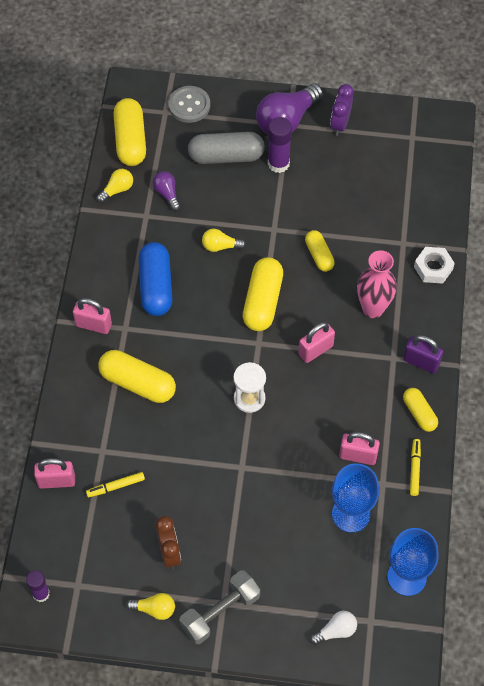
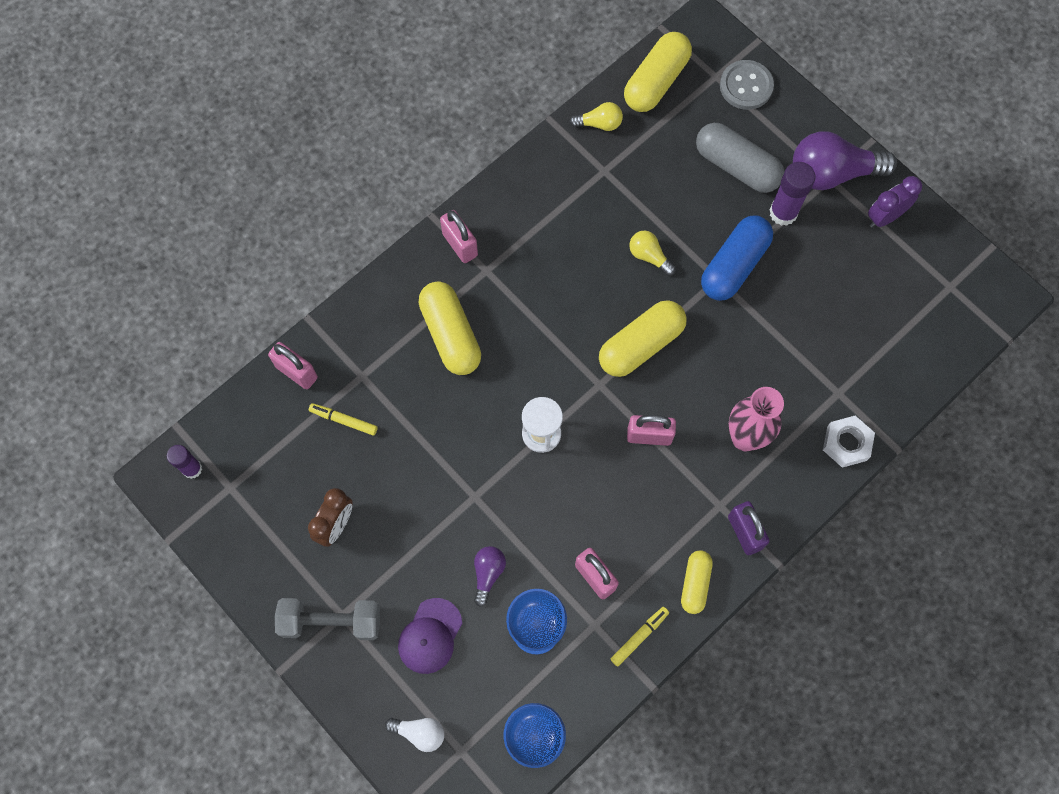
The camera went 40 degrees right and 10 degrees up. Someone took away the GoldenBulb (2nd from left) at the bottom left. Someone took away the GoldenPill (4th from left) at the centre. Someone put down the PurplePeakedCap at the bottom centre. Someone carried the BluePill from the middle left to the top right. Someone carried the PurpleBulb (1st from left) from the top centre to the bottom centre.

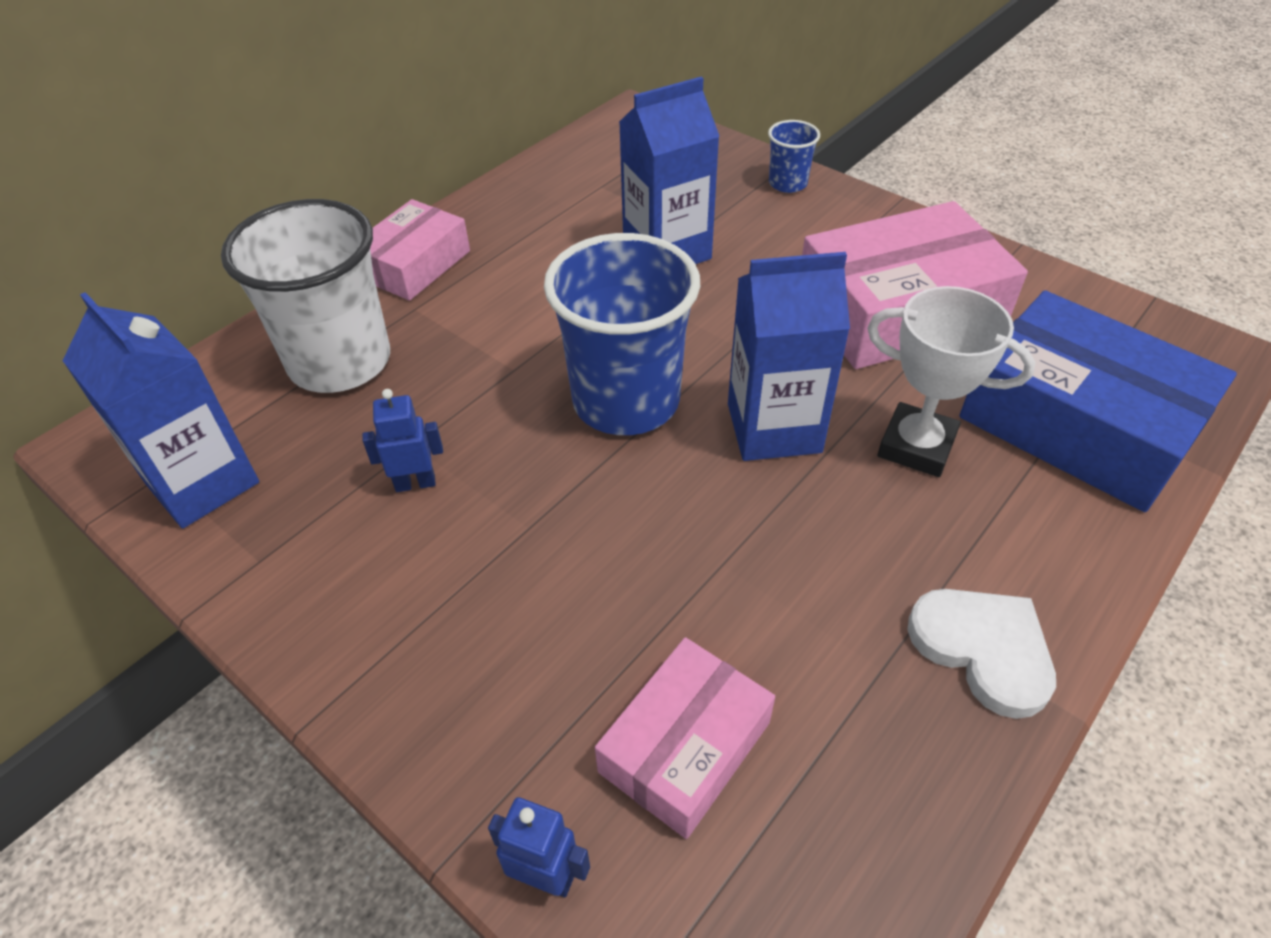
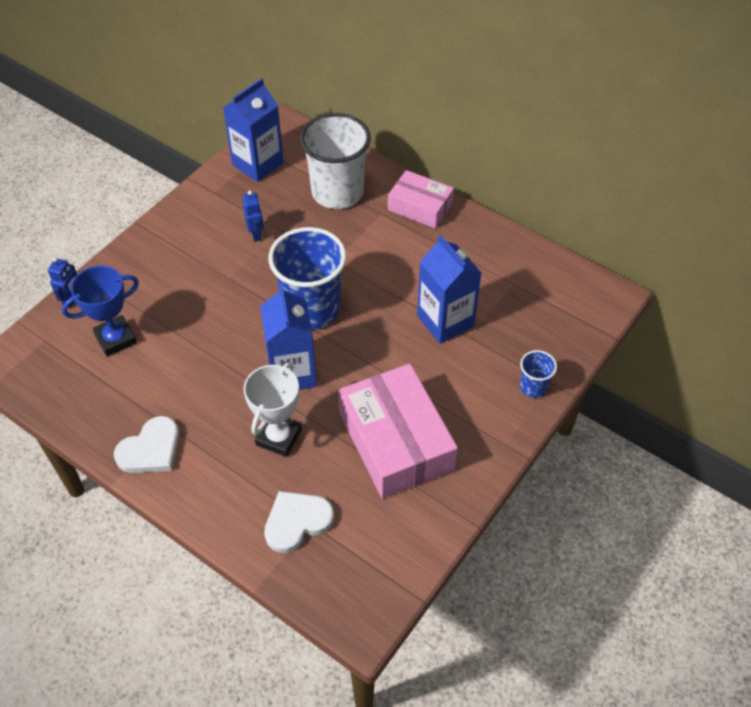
The camera went 85 degrees right and 5 degrees up. Someone swapped the RosePinkParcel (2nd from left) at the bottom centre for the BluePrizeCup at the middle left. Someone swapped the BlueParcel at the middle right for the PureWhiteLoveHeart (2nd from left) at the bottom centre.

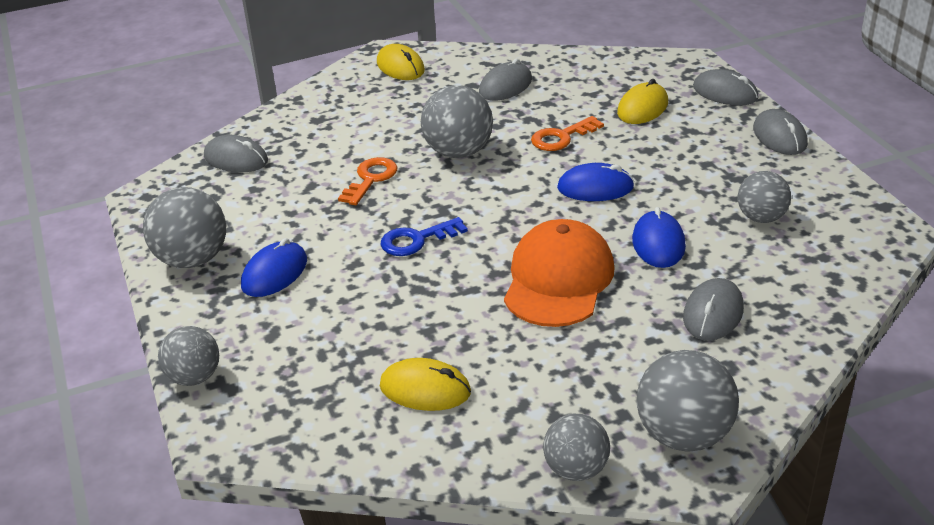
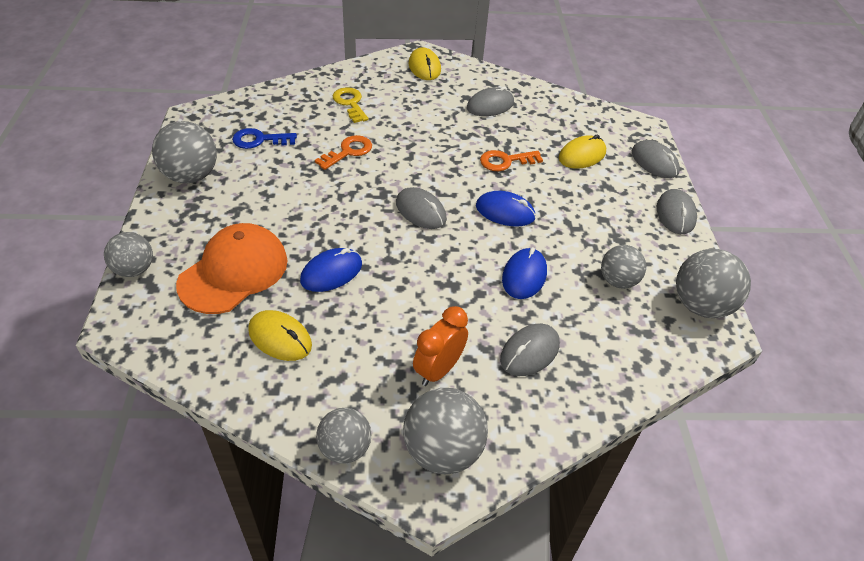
The camera went 15 degrees right and 10 degrees up. Someone put down the GoldenDoorKey at the top centre. Someone put down the BrightOrangeClock at the centre. Someone carried the AshGreyPcMouse (1st from left) from the top left to the centre. Someone carried the BluePcMouse (1st from left) from the middle left to the centre. Someone carried the BlueDoorKey from the centre to the top left. Someone carried the AshGreyPlayBall (3rd from left in the first image) from the top centre to the middle right. Someone carried the BrightOrangePeakedCap from the centre to the middle left.

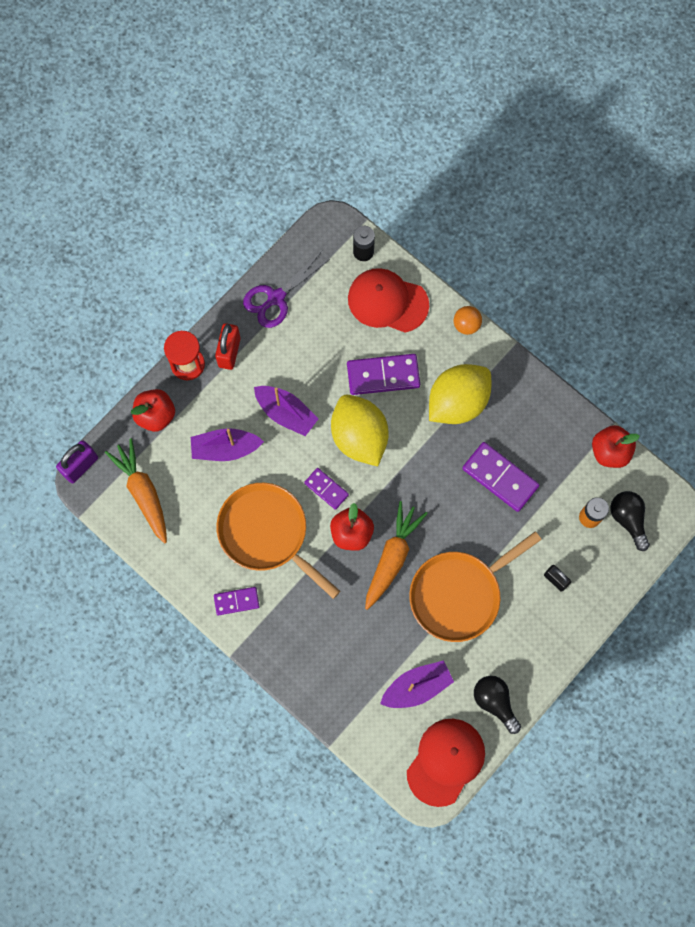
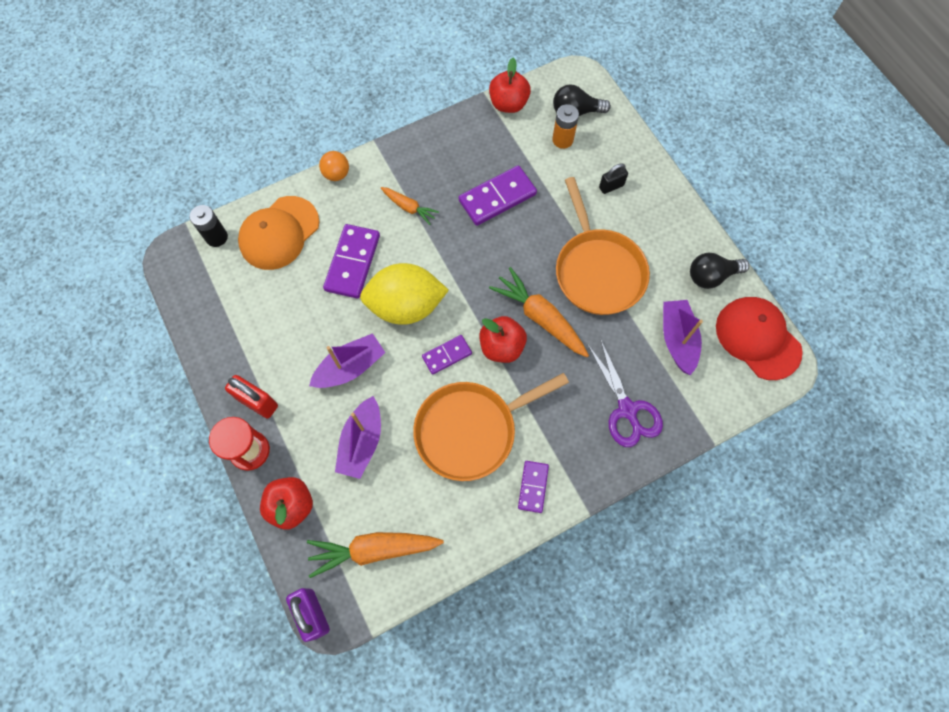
The camera went 70 degrees left and 5 degrees down. Someone carried the PurplePairOfScissors from the top centre to the centre. Someone swapped the GoldenToyLemon (2nd from left) at the centre for the BrightOrangeCarrot (2nd from left) at the top centre. Someone repainted the RedPeakedCap (1st from left) at the top centre, which became the BrightOrangePeakedCap at the top left.

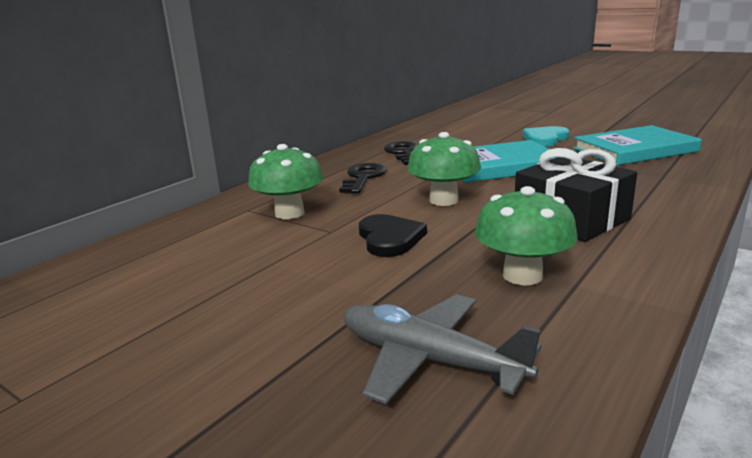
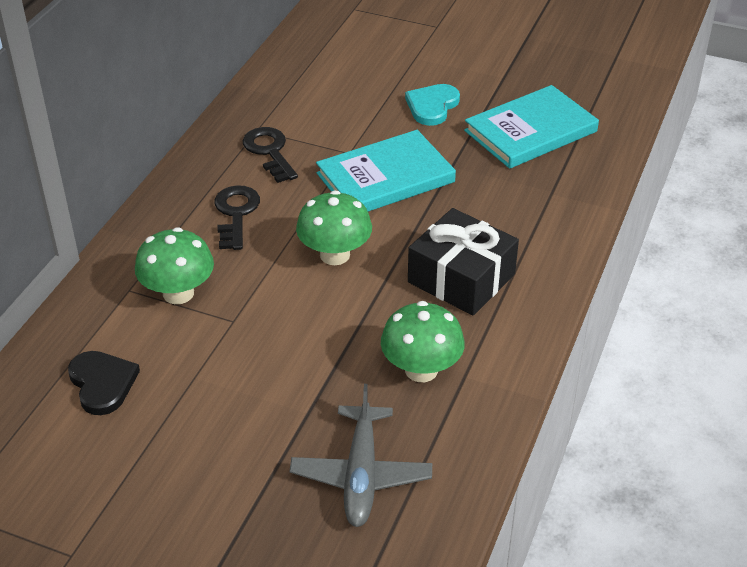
The camera went 15 degrees left and 20 degrees up. Someone carried the EbonyLoveHeart from the centre to the bottom left. Someone rotated the AshGreyToyPlane at the bottom centre by 105 degrees counterclockwise.

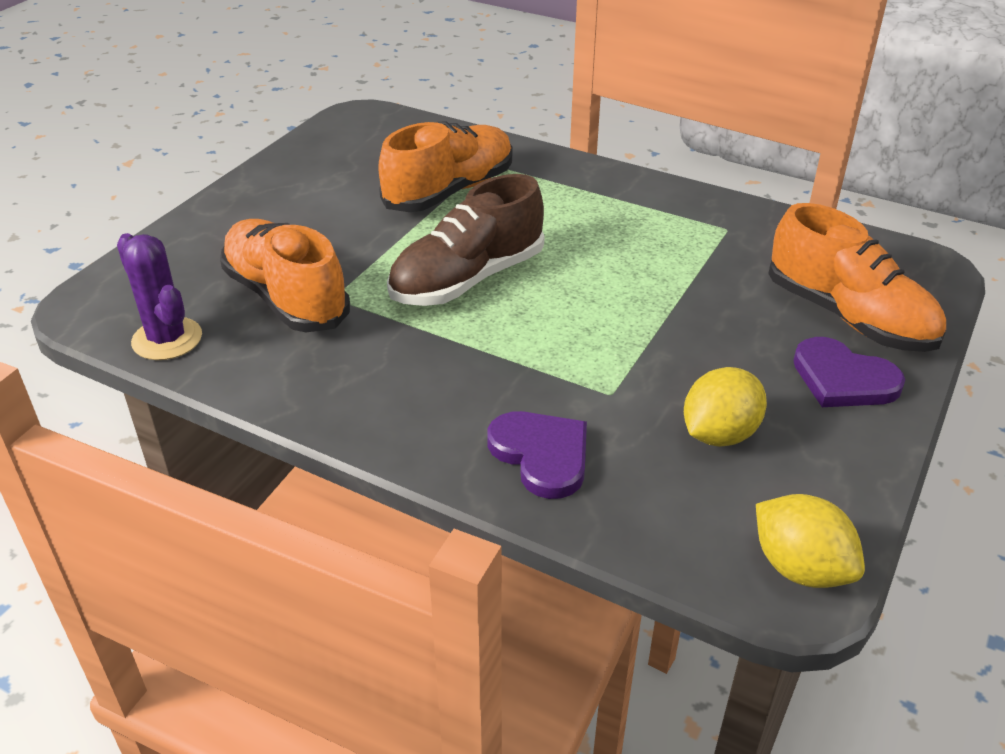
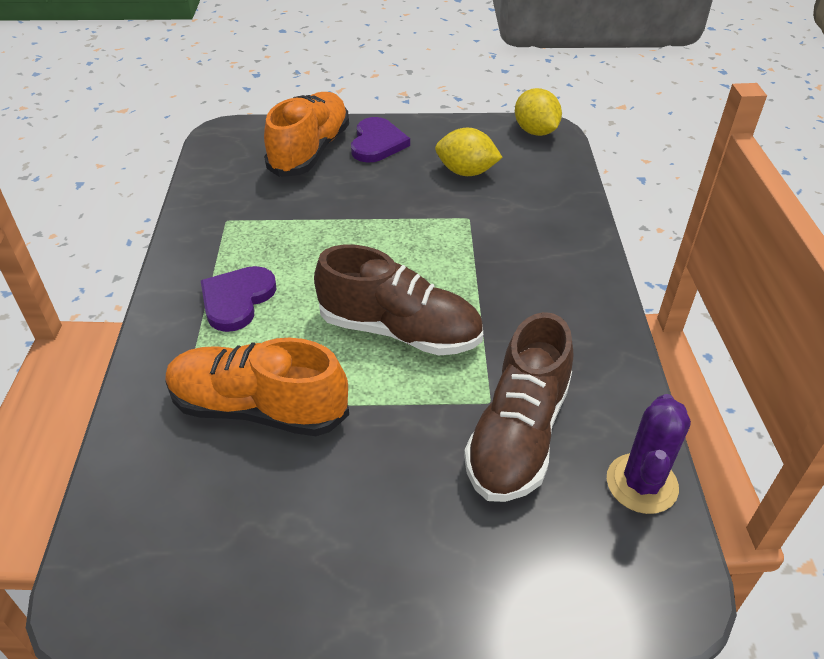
The camera went 120 degrees left and 5 degrees up. Someone carried the PurpleLoveHeart (1st from left) from the centre to the middle left. Someone repainted the BrightOrangeLaceUpShoe (1st from left) at the middle left, which became the RussetLaceUpShoe (2nd from left) at the centre. Someone rotated the GoldenToyLemon (2nd from left) at the bottom right by 45 degrees counterclockwise.

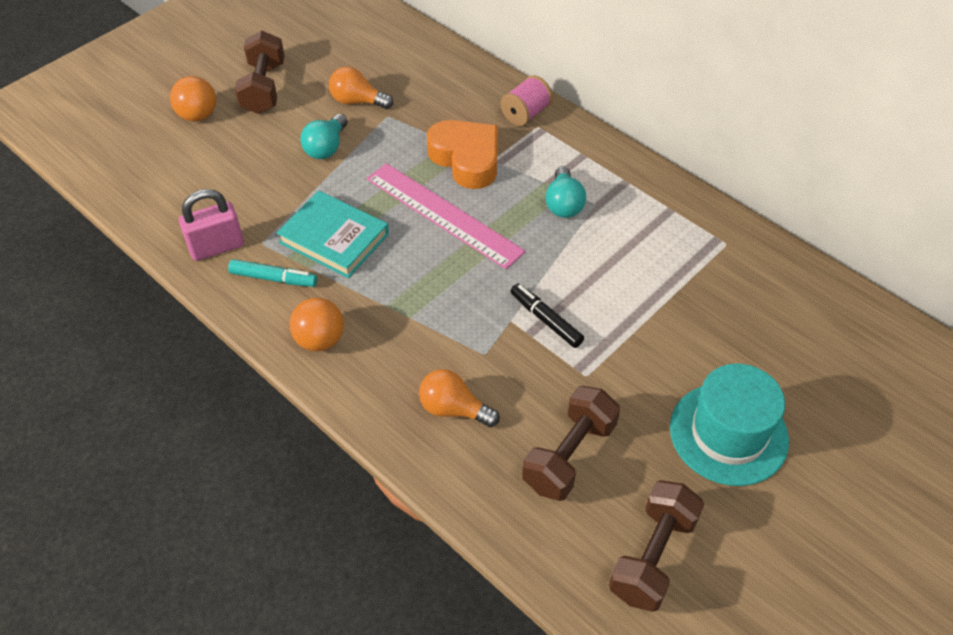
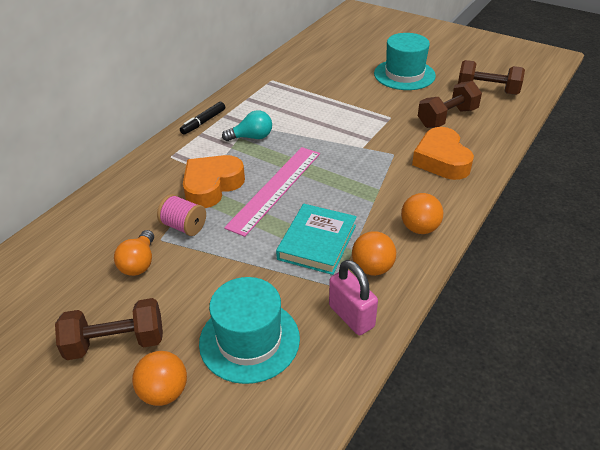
The camera went 100 degrees left and 10 degrees down. Someone took away the TurquoiseBulb (1st from left) at the top centre. Someone put down the TurquoiseTallHat (1st from left) at the bottom centre. Someone carried the RosePinkBobbin from the top centre to the middle left. Someone carried the EbonyMarker from the centre to the top centre. Someone swapped the TurquoiseMarker at the middle left for the BrightOrangePlayBall (2nd from left) at the centre. Someone swapped the BrightOrangeBulb (2nd from left) at the centre for the BrightOrangeLoveHeart (2nd from left) at the middle right. Someone rotated the RussetDumbbell (2nd from left) at the bottom centre by 60 degrees counterclockwise.

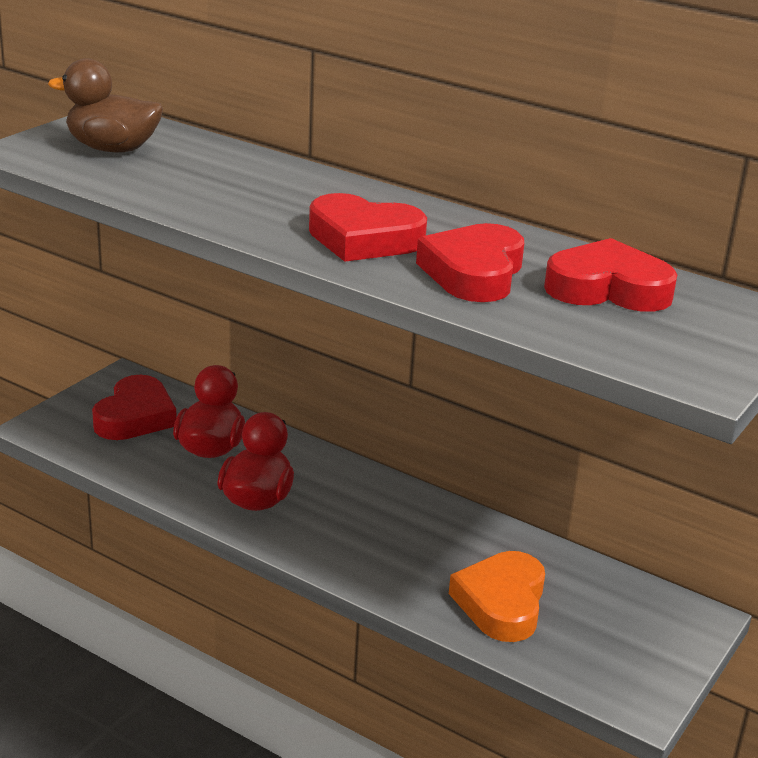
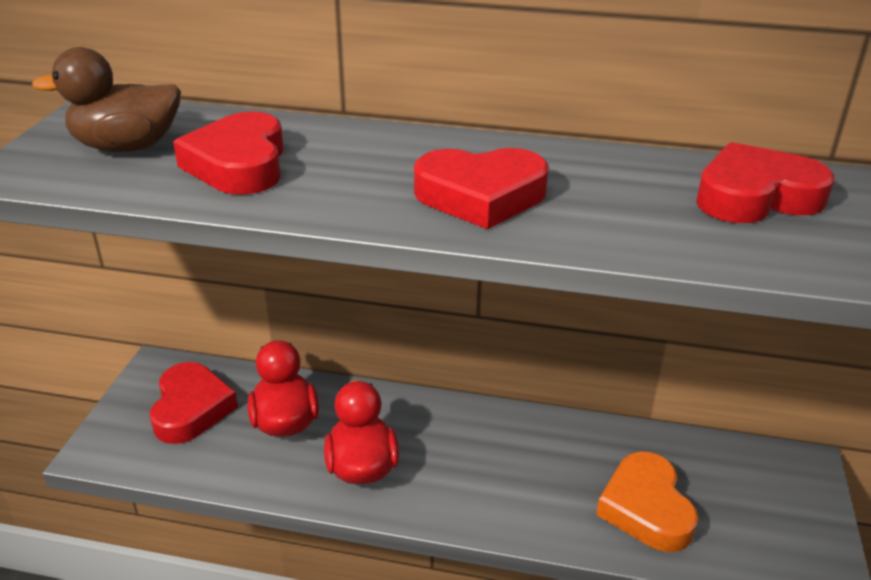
The camera went 20 degrees left and 5 degrees up. Someone carried the RedLoveHeart (3rd from left in the first image) from the centre to the top left.

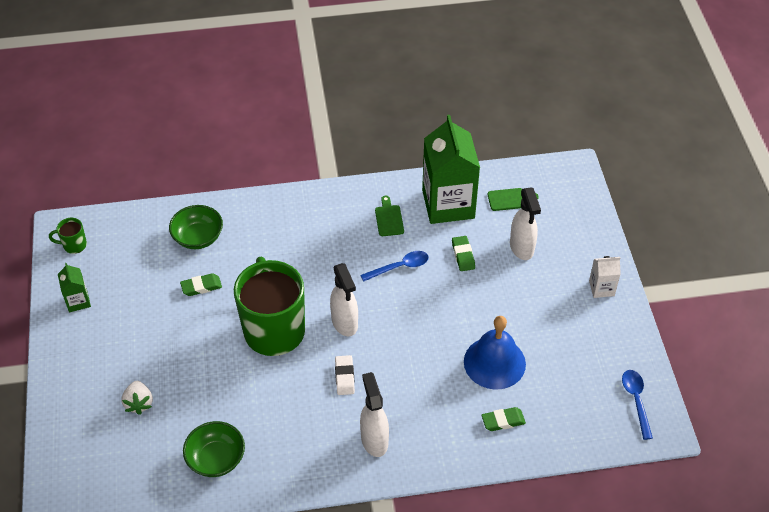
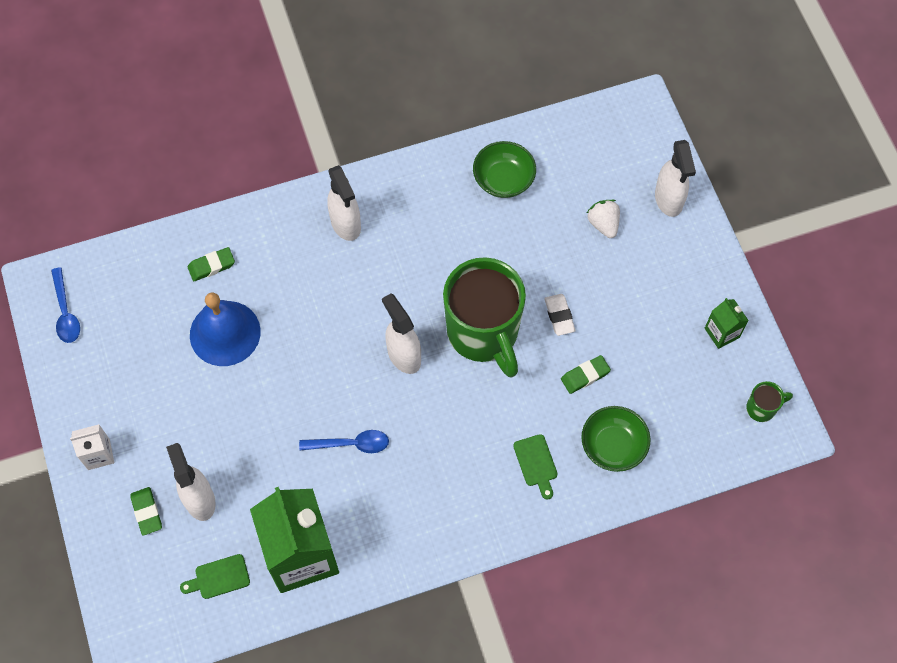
The camera went 170 degrees right and 15 degrees up. Someone put down the PureWhiteSprayer (4th from left) at the top right. Someone carried the PureWhiteGumEraser from the bottom centre to the centre. Someone carried the GreenBreadBoard (1st from left in the first image) from the centre to the bottom centre. Someone carried the GreenGumEraser (2nd from left in the first image) from the centre to the bottom left. Someone rotated the BlueTablespoon (1st from left in the first image) at the centre by 150 degrees counterclockwise.

